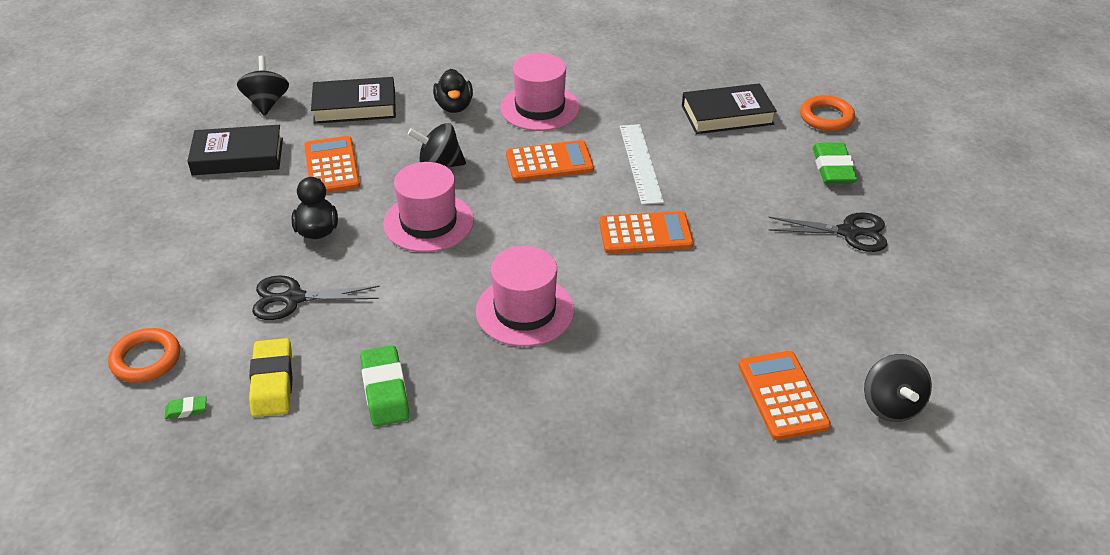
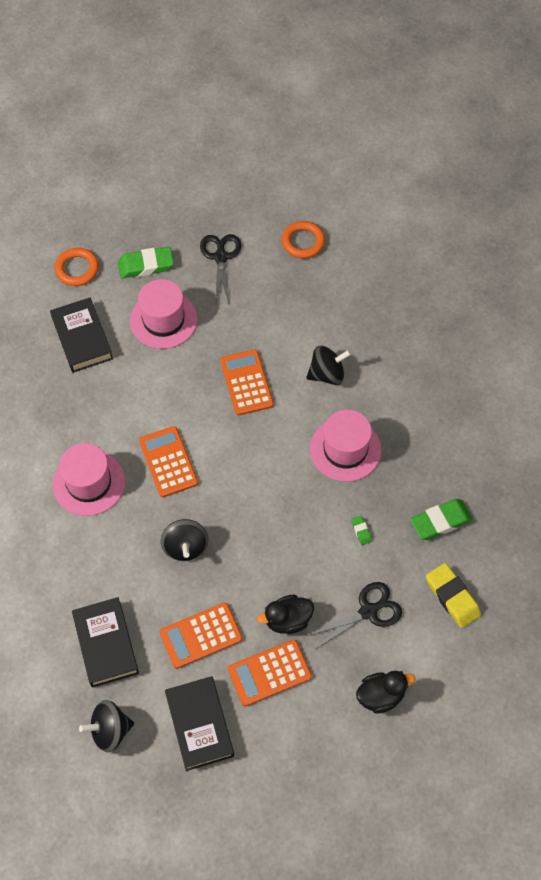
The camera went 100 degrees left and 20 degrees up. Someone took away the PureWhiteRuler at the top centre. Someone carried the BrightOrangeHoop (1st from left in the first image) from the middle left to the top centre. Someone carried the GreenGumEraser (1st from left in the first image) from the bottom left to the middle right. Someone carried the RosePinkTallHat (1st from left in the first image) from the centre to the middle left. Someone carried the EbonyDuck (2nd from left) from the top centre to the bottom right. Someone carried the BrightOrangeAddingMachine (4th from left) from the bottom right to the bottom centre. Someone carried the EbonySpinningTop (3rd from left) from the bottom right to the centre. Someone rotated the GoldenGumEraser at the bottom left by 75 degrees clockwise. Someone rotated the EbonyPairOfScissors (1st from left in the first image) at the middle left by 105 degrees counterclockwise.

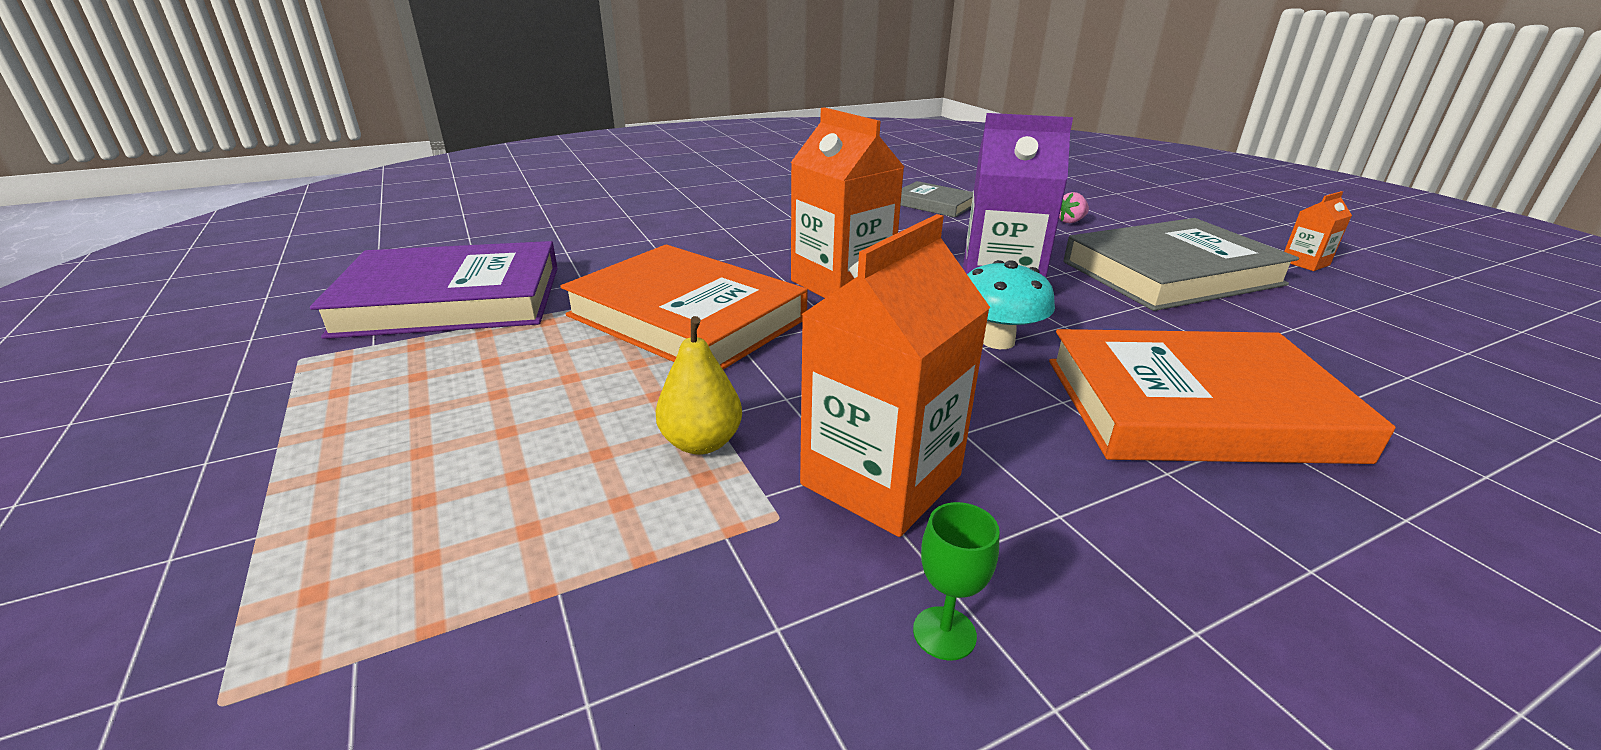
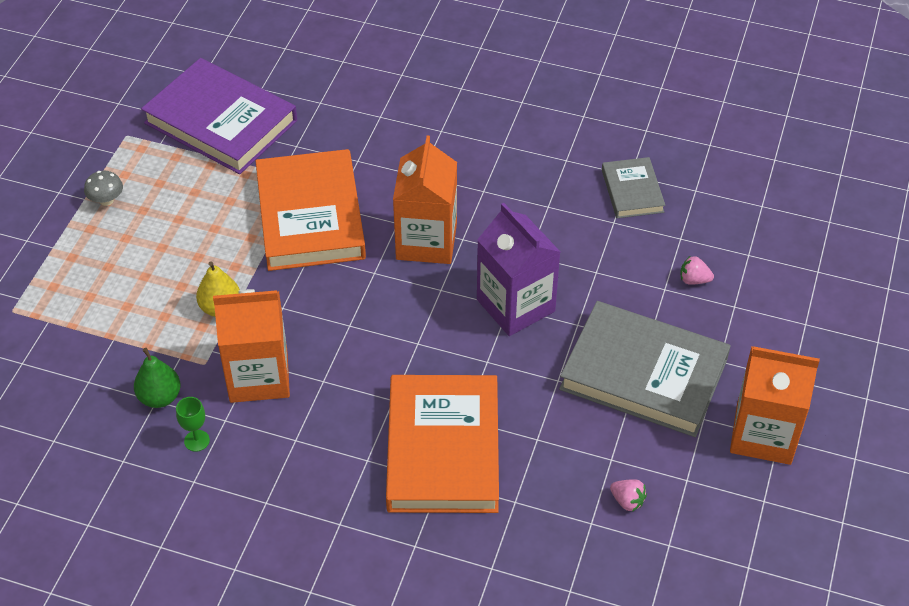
The camera went 45 degrees right and 20 degrees up. Someone took away the TurquoiseFungus at the centre. Someone put down the AshGreyFungus at the top left. Someone put down the GreenToyPear at the middle left. Someone put down the RosePinkStrawberry (1st from left) at the bottom right. Someone rotated the BrightOrangeHardback (2nd from left) at the middle right by 45 degrees clockwise. Someone scaled the BrightOrangeJuiceCarton (3rd from left) at the top right by 2.12.

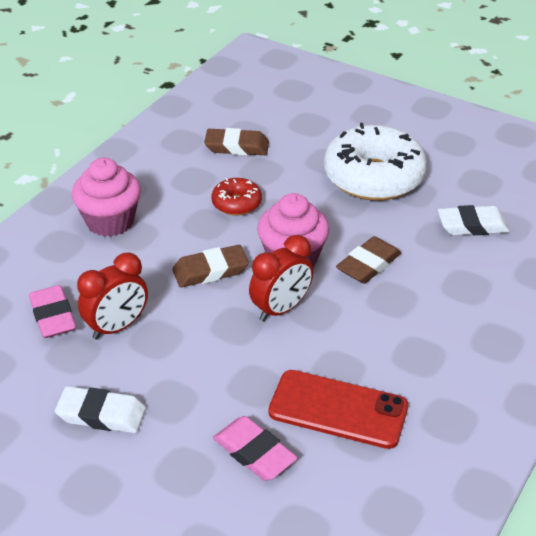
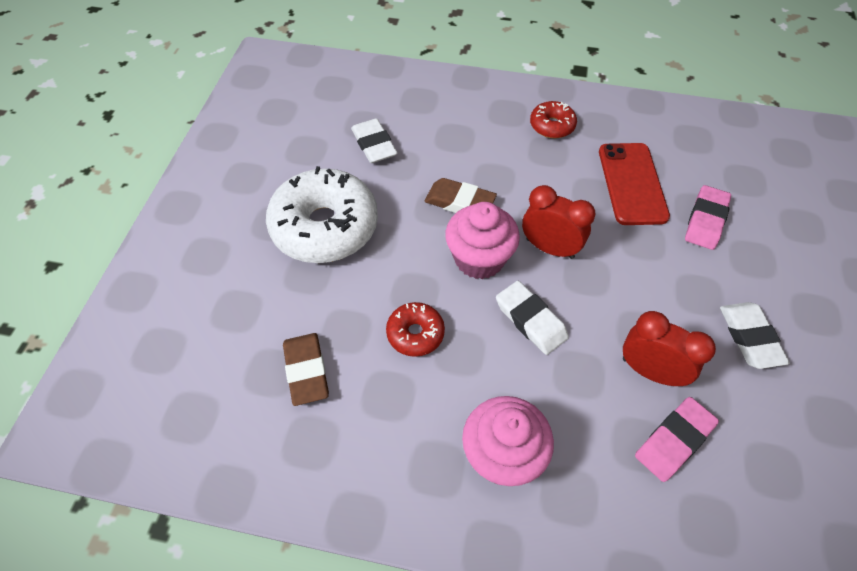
The camera went 110 degrees left and 15 degrees up. Someone put down the RedDoughnut (2nd from left) at the top centre. Someone repainted the RussetGumEraser (1st from left) at the centre, which became the PureWhiteGumEraser (2nd from left) at the centre.

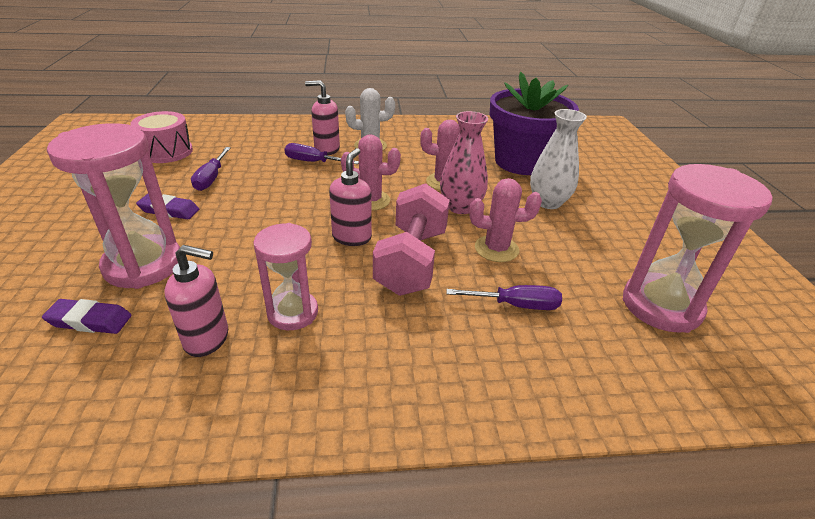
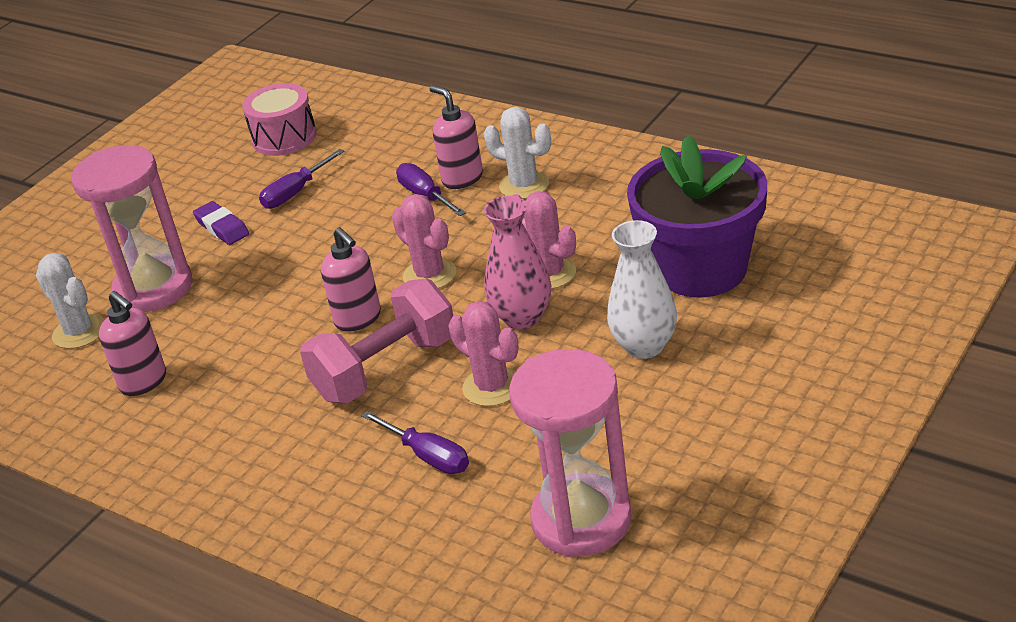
The camera went 45 degrees right and 0 degrees up. Someone took away the RosePinkSandTimer (2nd from left) at the centre. Someone swapped the PurpleGumEraser (1st from left) at the middle left for the PureWhitePricklyPlant (1st from left) at the middle left. Someone rotated the RosePinkSoapPump (3rd from left in the first image) at the centre by 90 degrees clockwise.

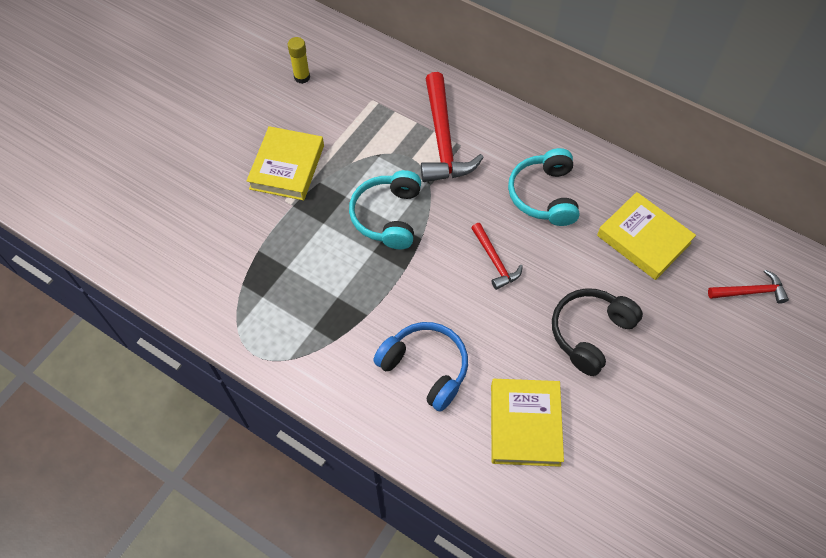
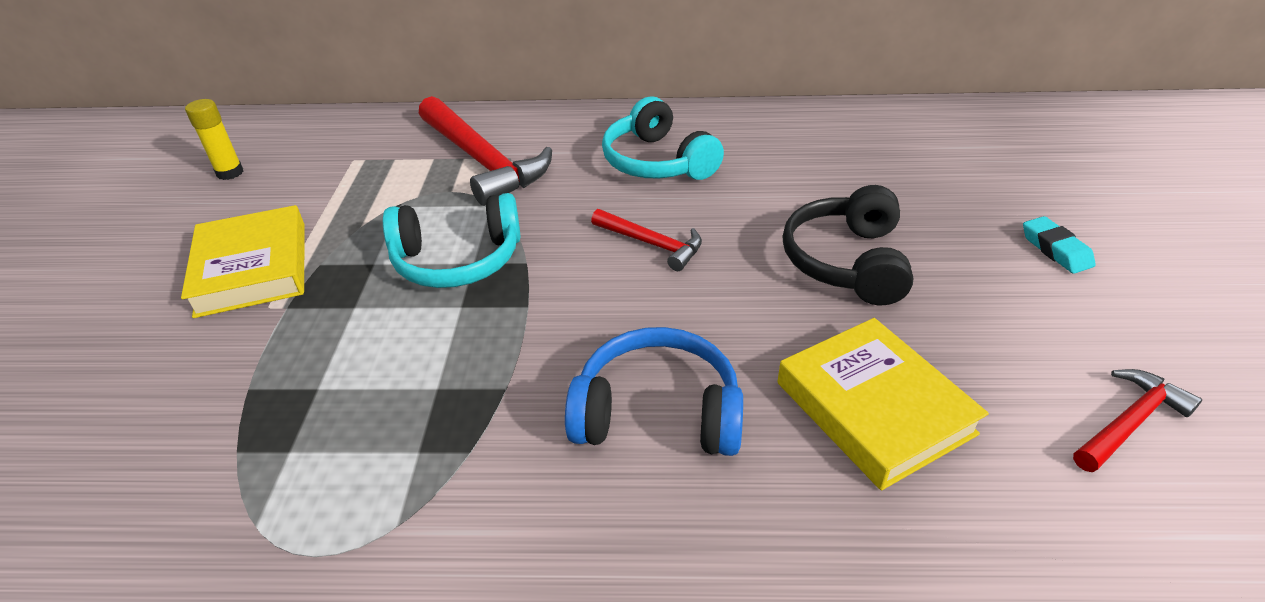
The camera went 30 degrees left and 20 degrees down. Someone took away the GoldenHardback (3rd from left) at the middle right. Someone put down the TurquoiseGumEraser at the middle right. Someone carried the RedCarpenter'sHammer (3rd from left) from the middle right to the bottom right. Someone rotated the TurquoiseOverEarHeadphones (1st from left) at the centre by 75 degrees counterclockwise.

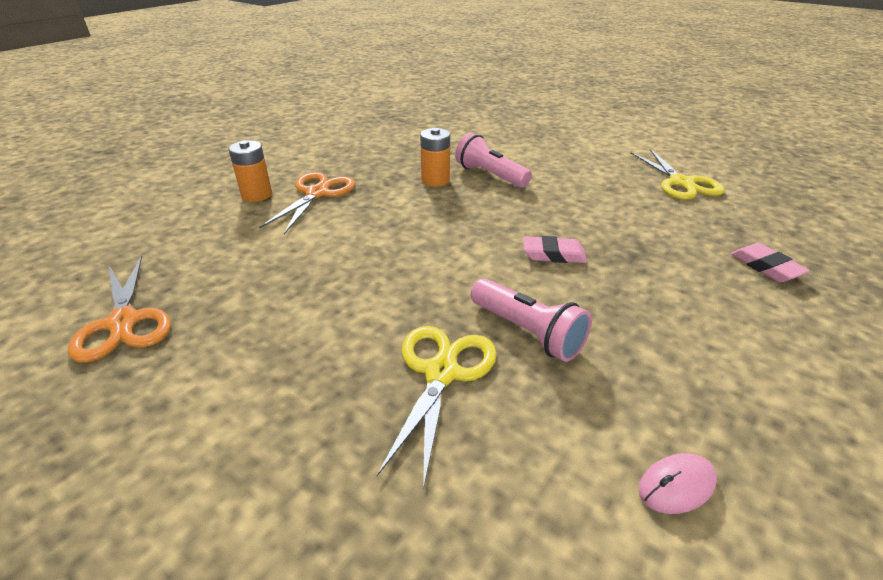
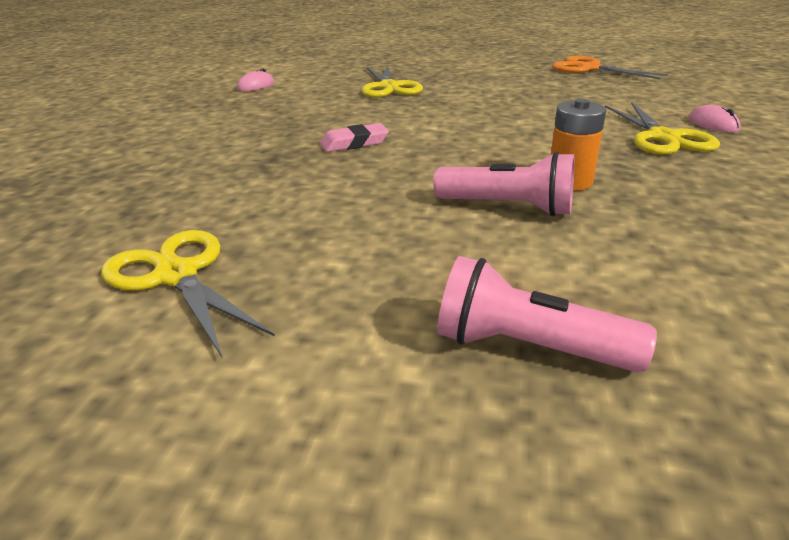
The camera went 155 degrees right and 5 degrees down. Someone took away the RosePinkGumEraser (2nd from left) at the middle right. Someone carried the RosePinkFlashlight (2nd from left) from the centre to the middle right. Someone swapped the BrightOrangePowerCell (1st from left) at the top left for the RosePinkPcMouse (2nd from left) at the top right. Someone repainted the BrightOrangePairOfScissors (2nd from left) at the centre, which became the GoldenPairOfScissors (3rd from left) at the top right.

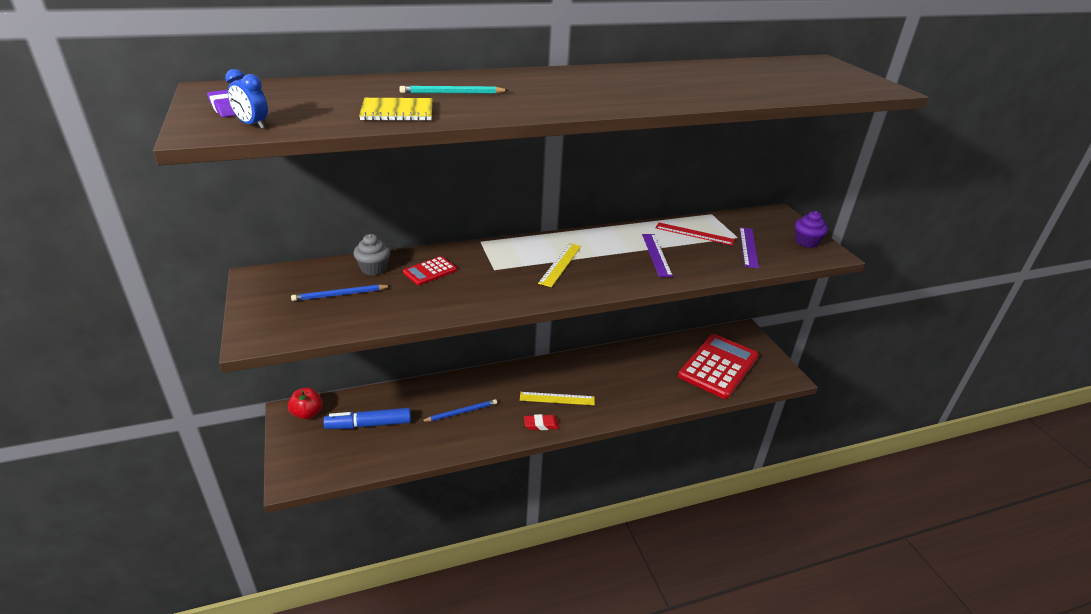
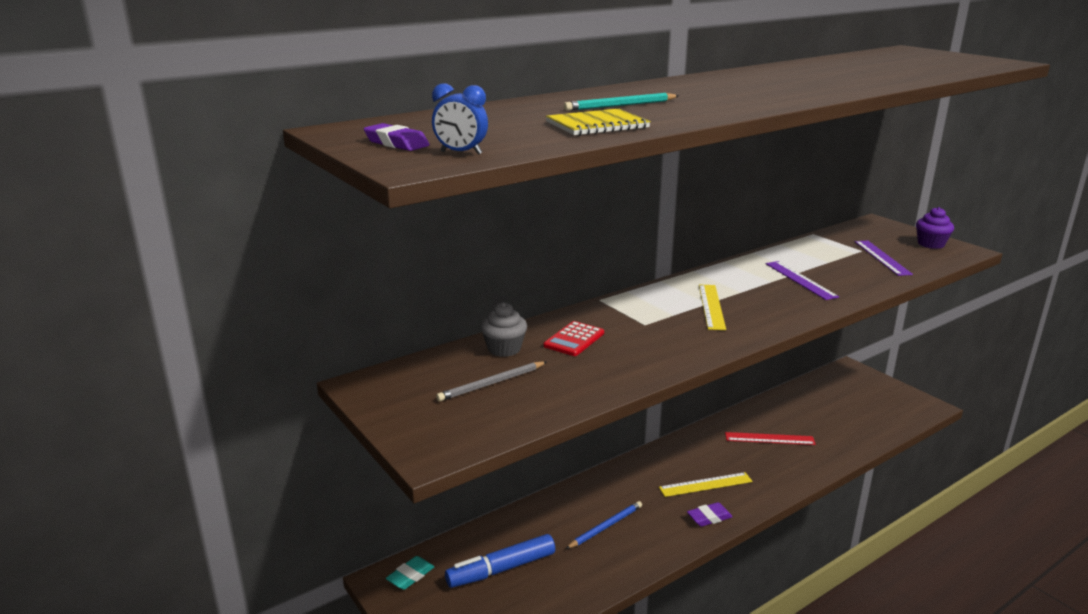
The camera went 15 degrees left and 10 degrees down. Someone took away the RedAddingMachine (2nd from left) at the centre. Someone carried the RedRuler from the centre to the bottom right. Someone swapped the RedToyApple at the middle left for the TurquoiseGumEraser at the bottom centre. Someone repainted the BlueLeadPencil (1st from left) at the middle left, which became the AshGreyLeadPencil at the centre. Someone repainted the RedGumEraser at the bottom centre, which became the PurpleGumEraser (2nd from left) at the bottom centre.

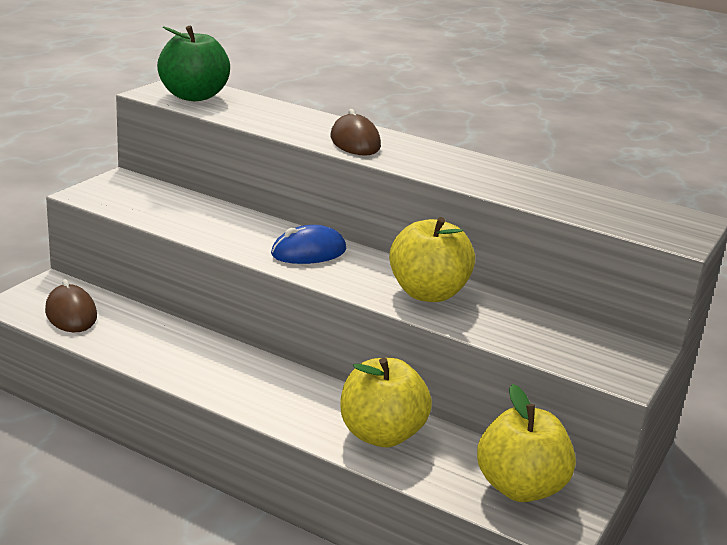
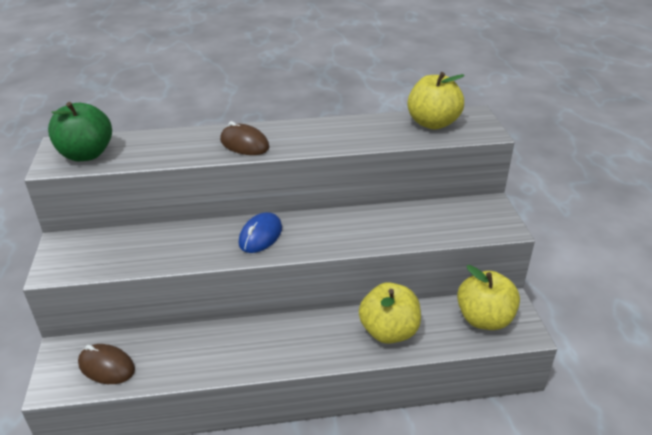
The camera went 35 degrees left and 10 degrees up. Someone carried the GoldenToyApple (2nd from left) from the centre to the top right.

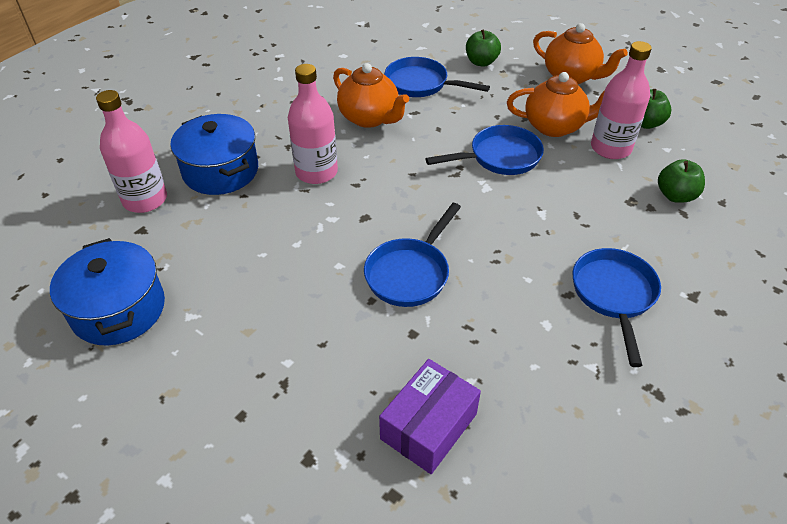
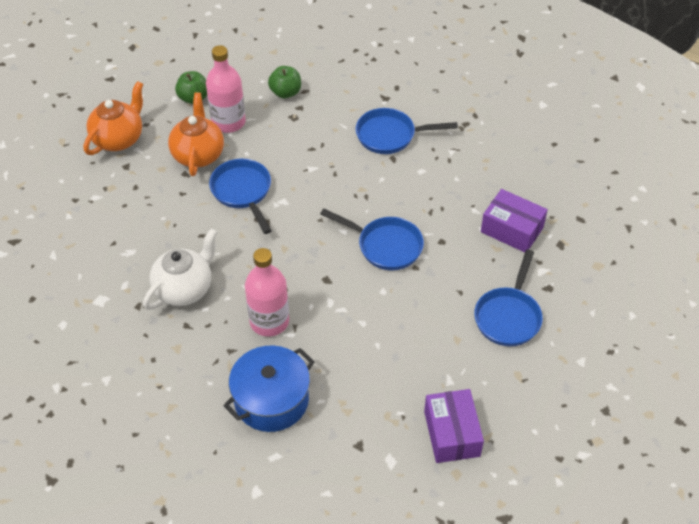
The camera went 95 degrees left and 5 degrees up. Someone took away the RosePinkDrinkBottle (1st from left) at the top left. Someone took away the GreenToyApple (1st from left) at the top centre. Someone carried the BluePan (2nd from left in the first image) from the top centre to the middle right. Someone swapped the BluePot (1st from left) at the middle left for the PurpleParcel (1st from left) at the bottom centre. Someone repainted the BrightOrangeTeaPot (1st from left) at the top centre, which became the PureWhiteTeaPot at the middle left.

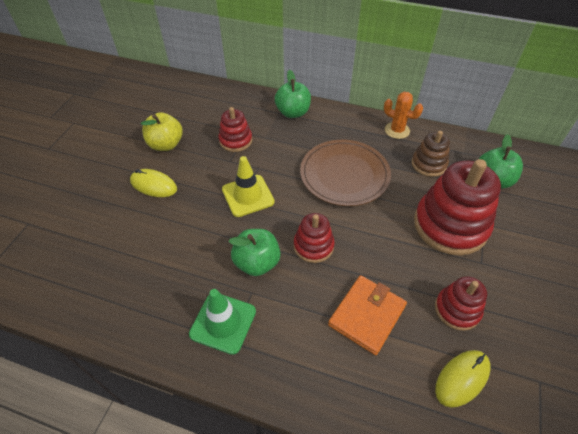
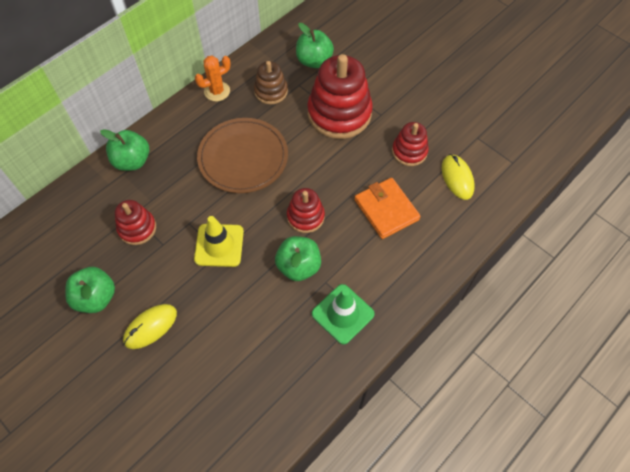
The camera went 65 degrees left and 10 degrees up. Someone repainted the GoldenToyApple at the top left, which became the GreenToyApple (1st from left) at the middle left.

